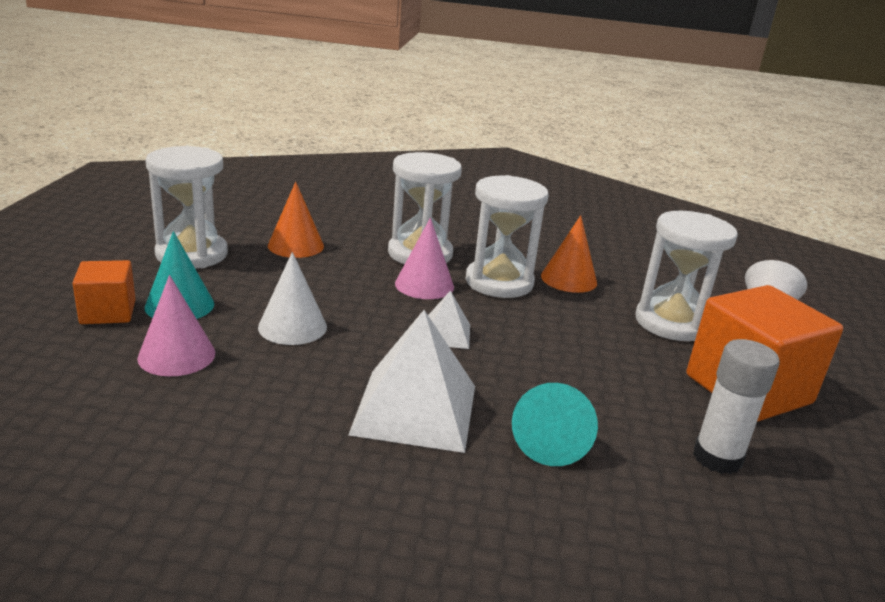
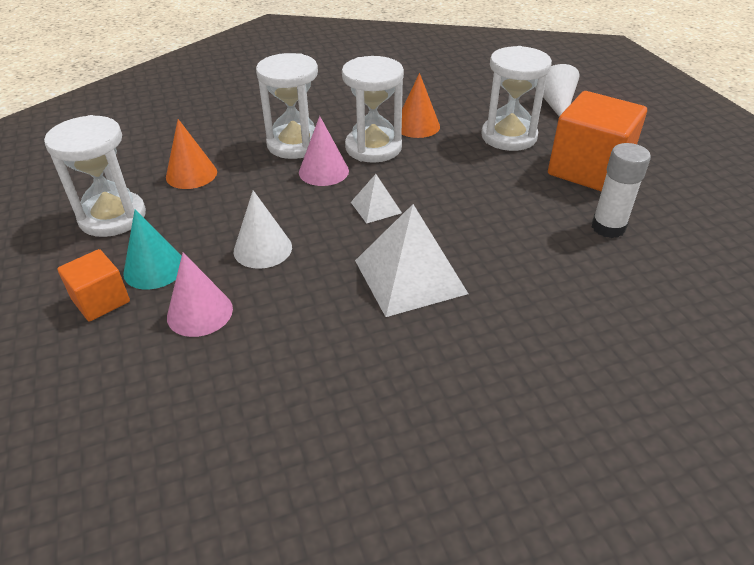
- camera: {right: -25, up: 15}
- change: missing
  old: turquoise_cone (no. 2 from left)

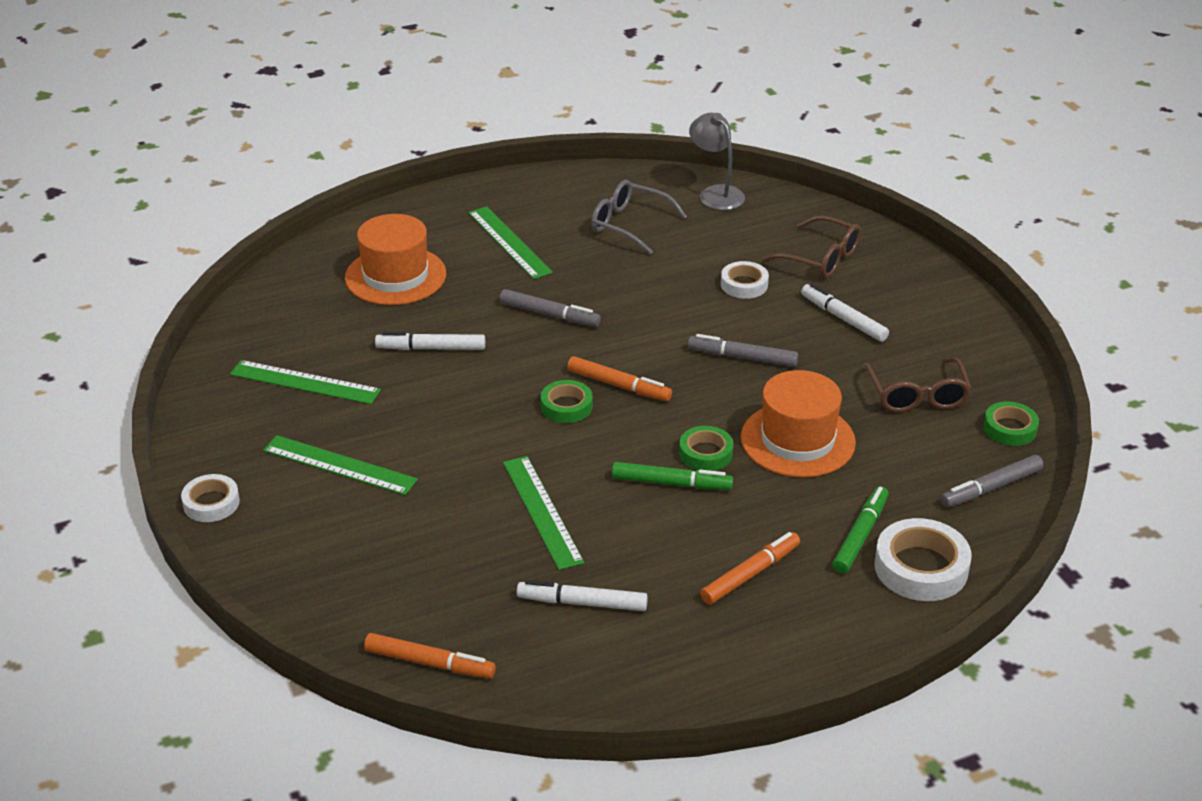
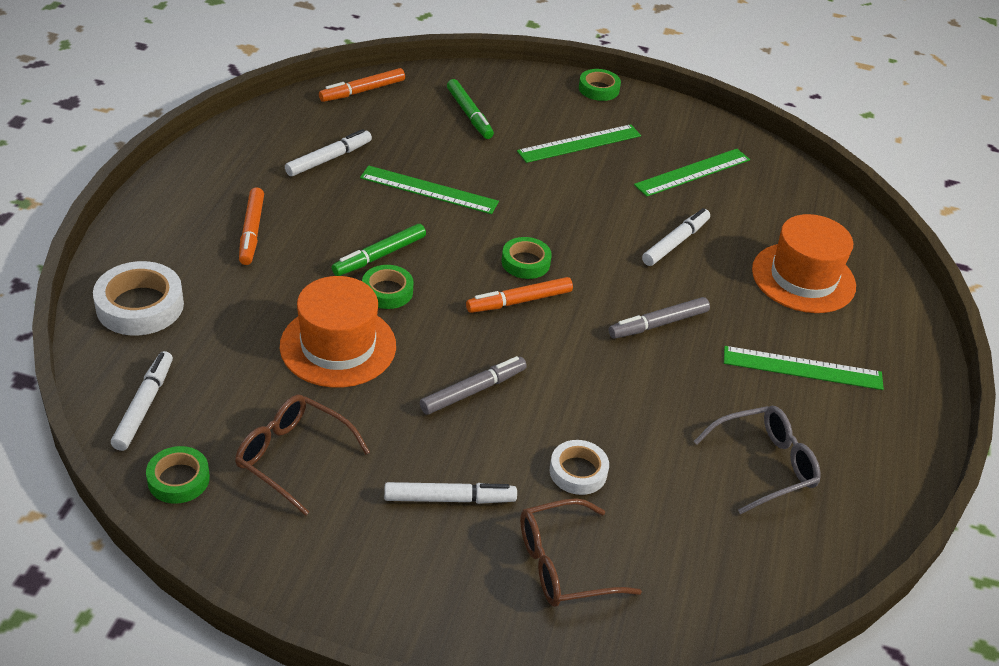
- camera: {right: 125, up: 5}
- change: missing
  old: grey_lamp
- change: relocated
  old: green_marker (no. 2 from left)
- change: colour
  old: white_tape (no. 1 from left)
  new: green_tape (no. 4 from left)
- change: colour
  old: grey_marker (no. 3 from left)
  new: white_marker (no. 1 from left)

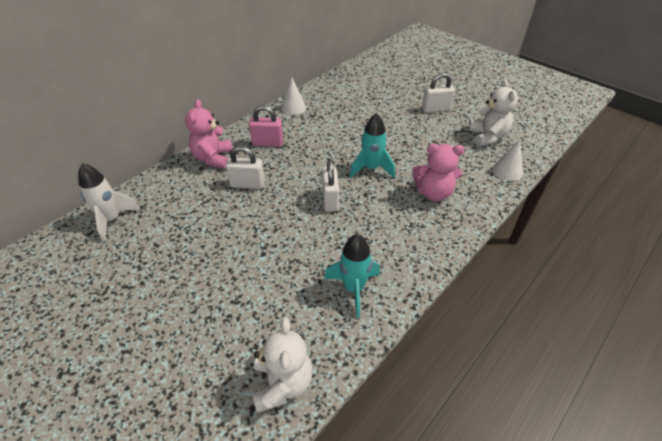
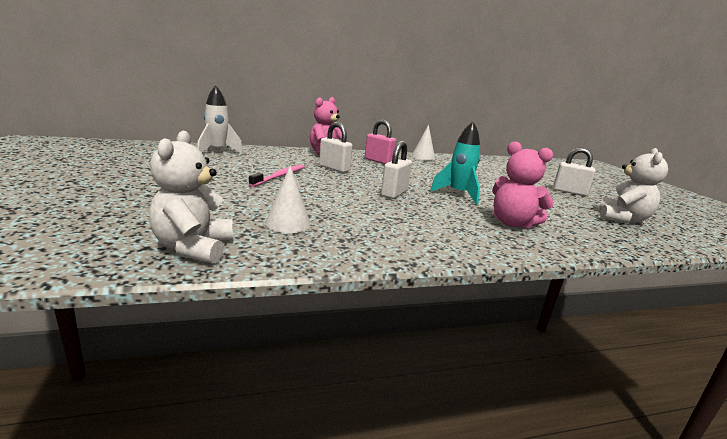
- camera: {right: 30, up: -25}
- change: missing
  old: turquoise_rocket (no. 1 from left)
- change: appeared
  new: pink_toothbrush
- change: relocated
  old: white_cone (no. 2 from left in the first image)
  new: white_cone (no. 1 from left)
- change: spun
  old: white_teddy_bear (no. 1 from left)
  degrees: 150

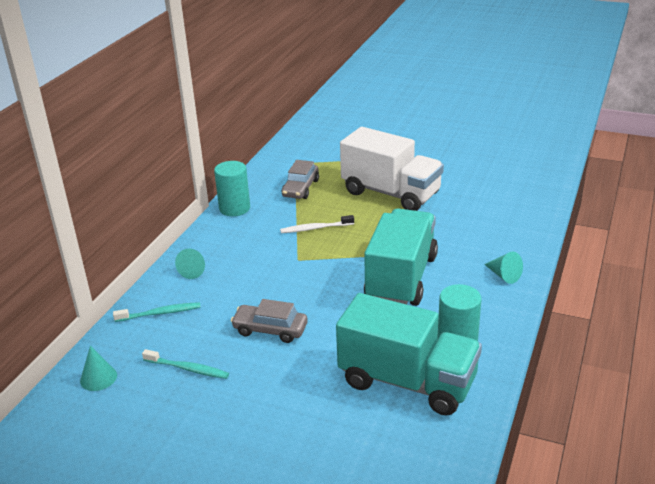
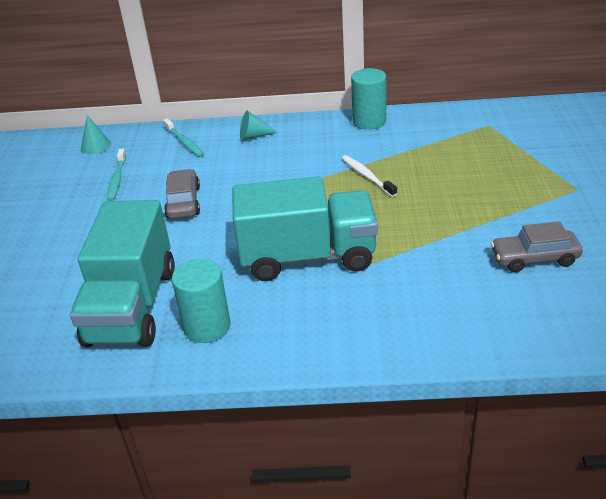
- camera: {right: 70, up: 5}
- change: missing
  old: white_truck
- change: missing
  old: turquoise_cone (no. 3 from left)
- change: relocated
  old: grey_car (no. 2 from left)

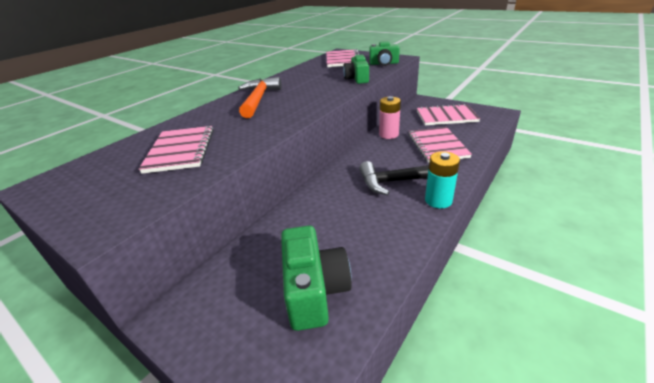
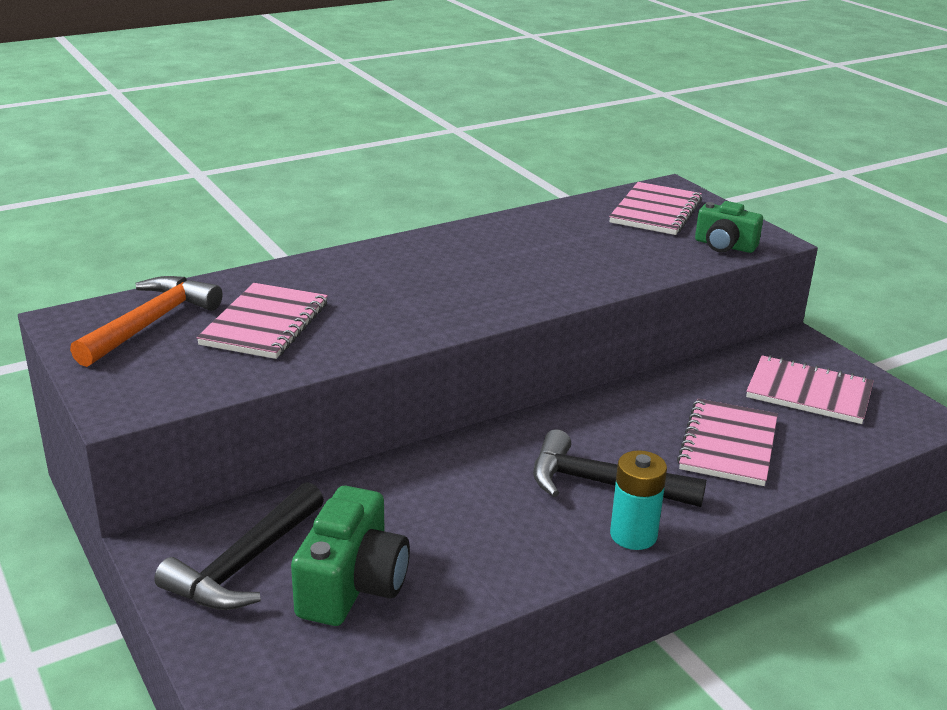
- camera: {right: 20, up: -5}
- change: missing
  old: green_camera (no. 2 from left)
- change: missing
  old: pink_battery
- change: appeared
  new: black_hammer (no. 1 from left)
- change: relocated
  old: orange_hammer

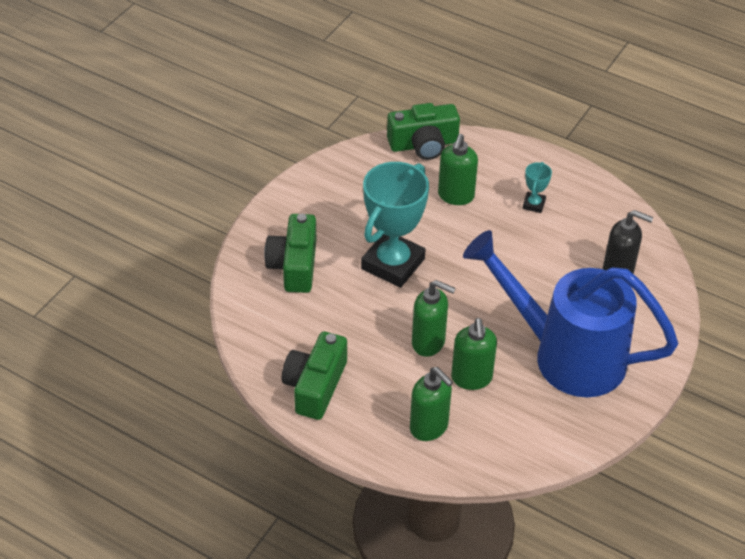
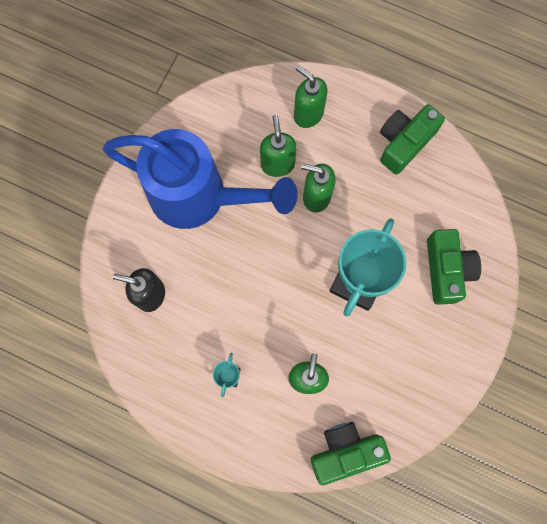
- camera: {right: 175, up: 30}
- change: spun
  old: green_camera (no. 2 from left)
  degrees: -150

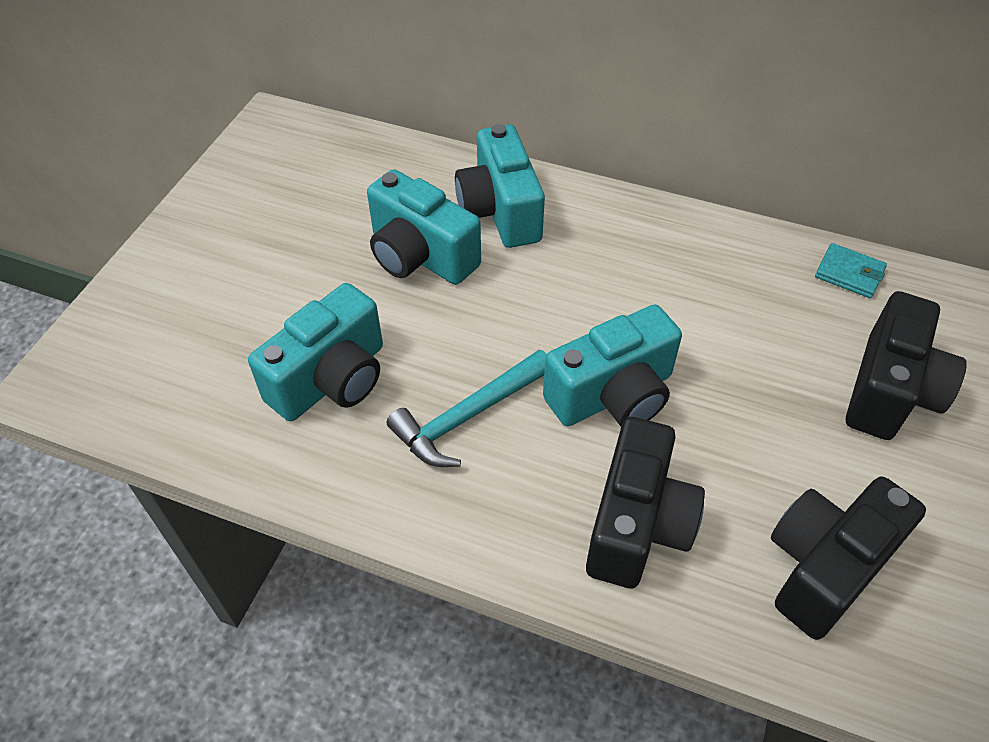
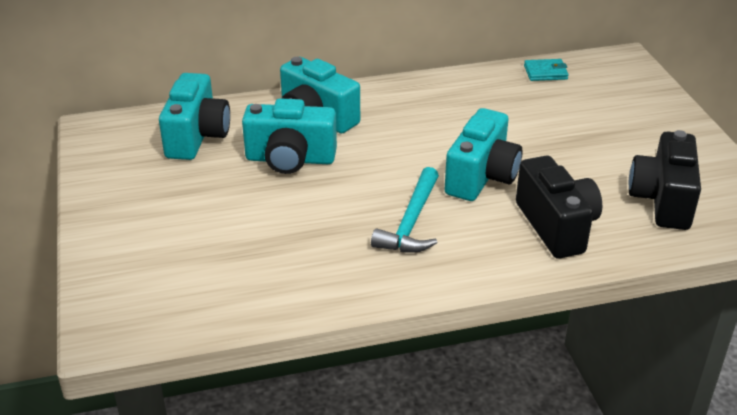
- camera: {right: -35, up: -15}
- change: missing
  old: black_camera (no. 3 from left)
- change: relocated
  old: turquoise_camera (no. 1 from left)

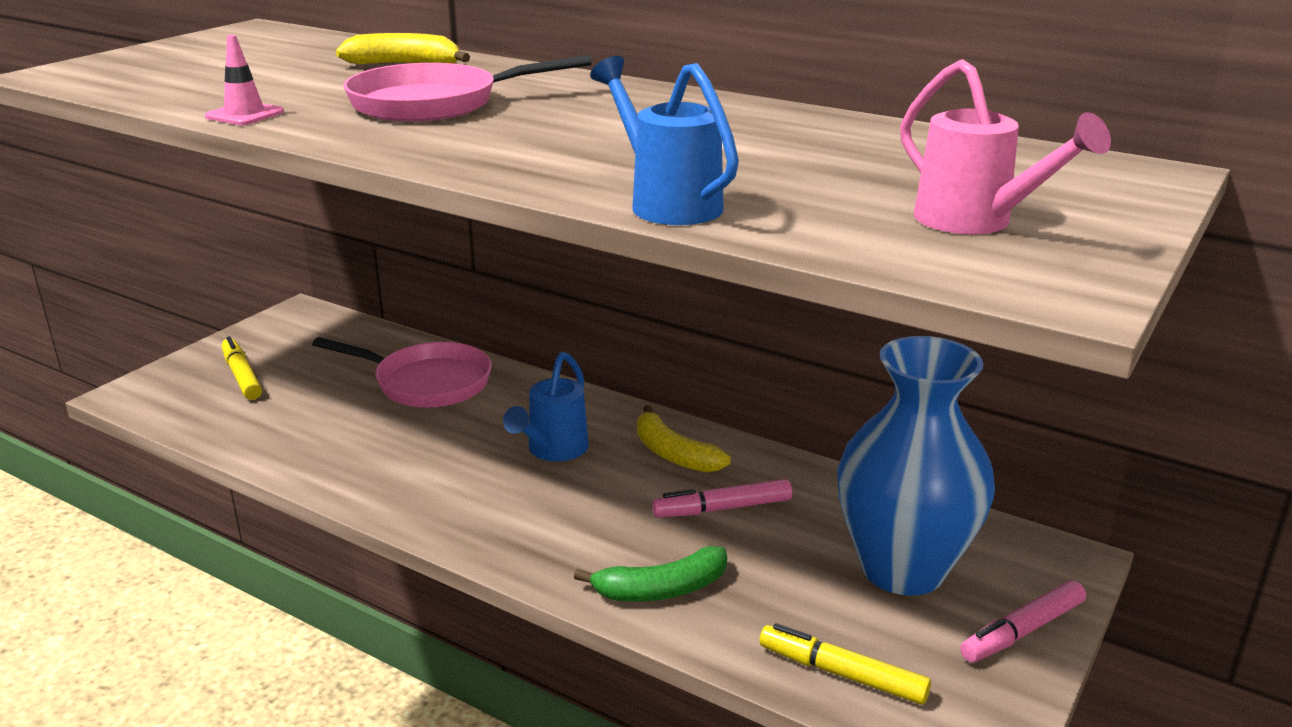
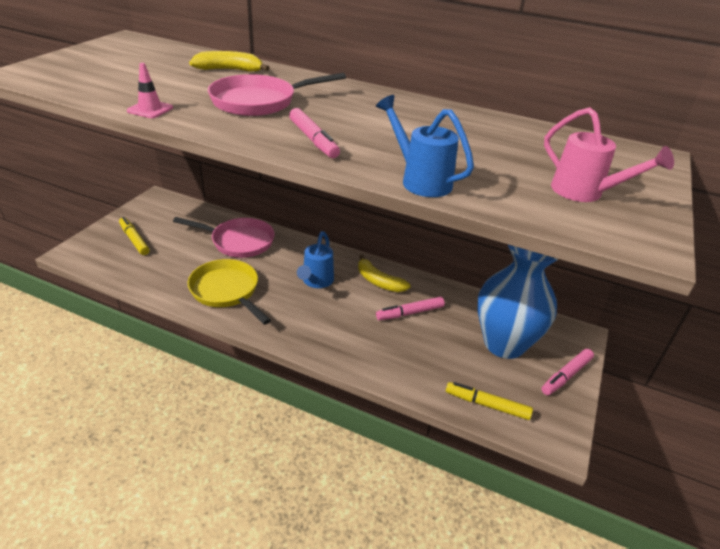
- camera: {right: -10, up: 10}
- change: missing
  old: green_banana
- change: appeared
  new: yellow_pan
- change: appeared
  new: pink_marker (no. 1 from left)

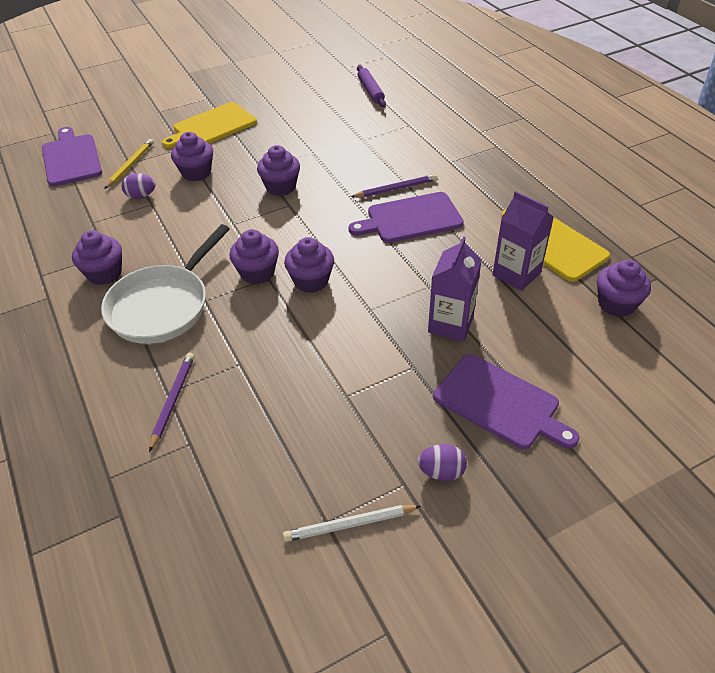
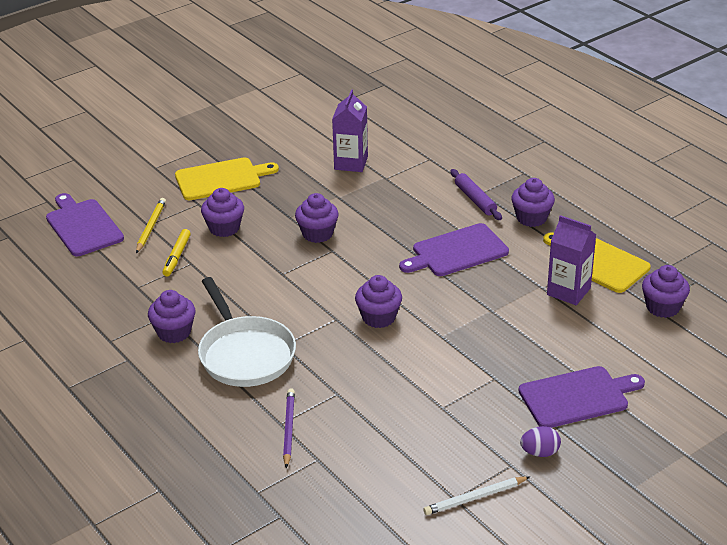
- camera: {right: -10, up: -10}
- change: missing
  old: purple_pencil (no. 2 from left)
- change: relocated
  old: purple_cupcake (no. 3 from left in the first image)
  new: purple_cupcake (no. 5 from left)
- change: relocated
  old: purple_rolling_pin
- change: relocated
  old: purple_carton (no. 1 from left)
- change: exchanged
  old: purple_egg (no. 1 from left)
  new: yellow_marker
- change: spun
  old: white_pan
  degrees: -45
- change: spun
  old: yellow_cutting_board (no. 1 from left)
  degrees: -150
- change: spun
  old: purple_cutting_board (no. 3 from left)
  degrees: -45

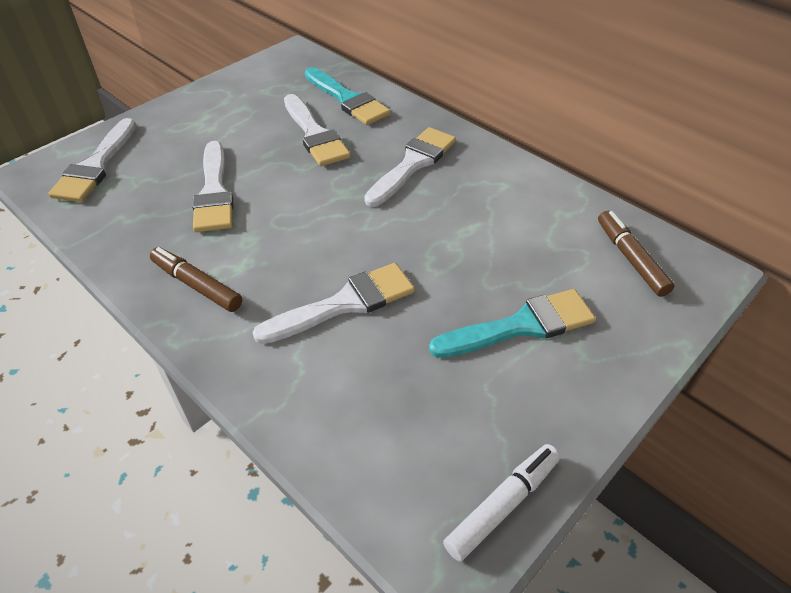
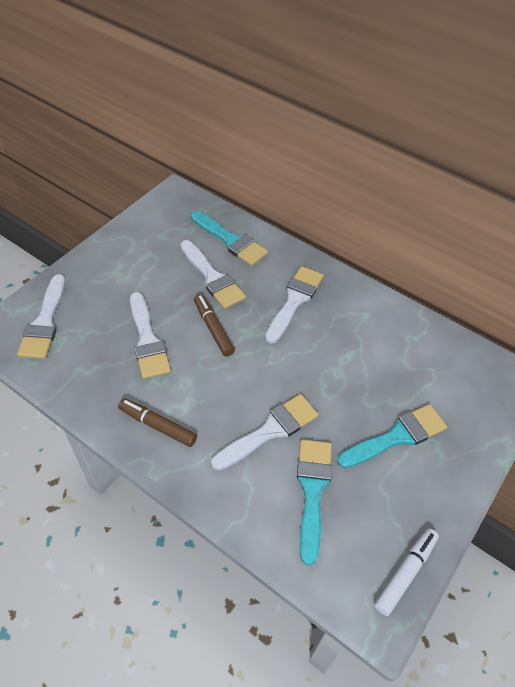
- camera: {right: -10, up: 5}
- change: appeared
  new: turquoise_brush (no. 2 from left)
- change: relocated
  old: brown_marker (no. 2 from left)

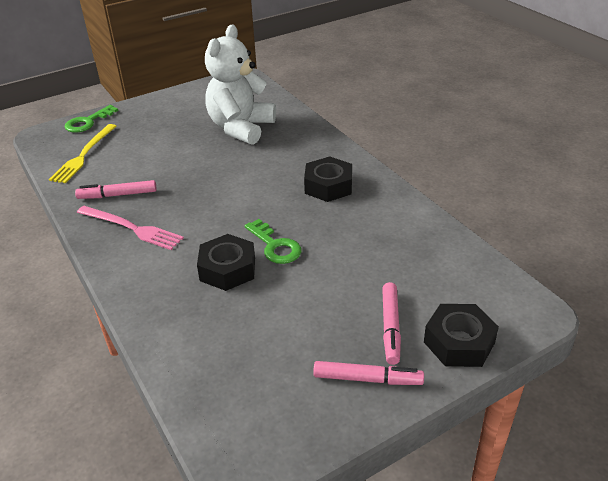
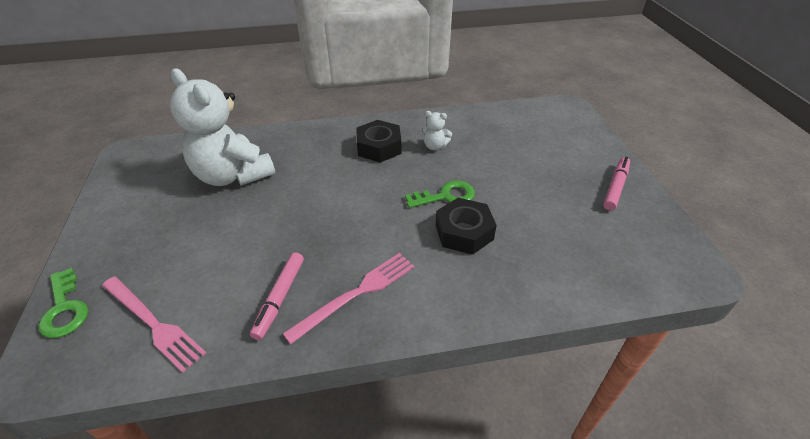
- camera: {right: -70, up: 5}
- change: missing
  old: pink_marker (no. 3 from left)
- change: missing
  old: black_nut (no. 3 from left)
- change: appeared
  new: white_teddy_bear (no. 2 from left)
- change: colour
  old: yellow_fork
  new: pink_fork (no. 1 from left)

